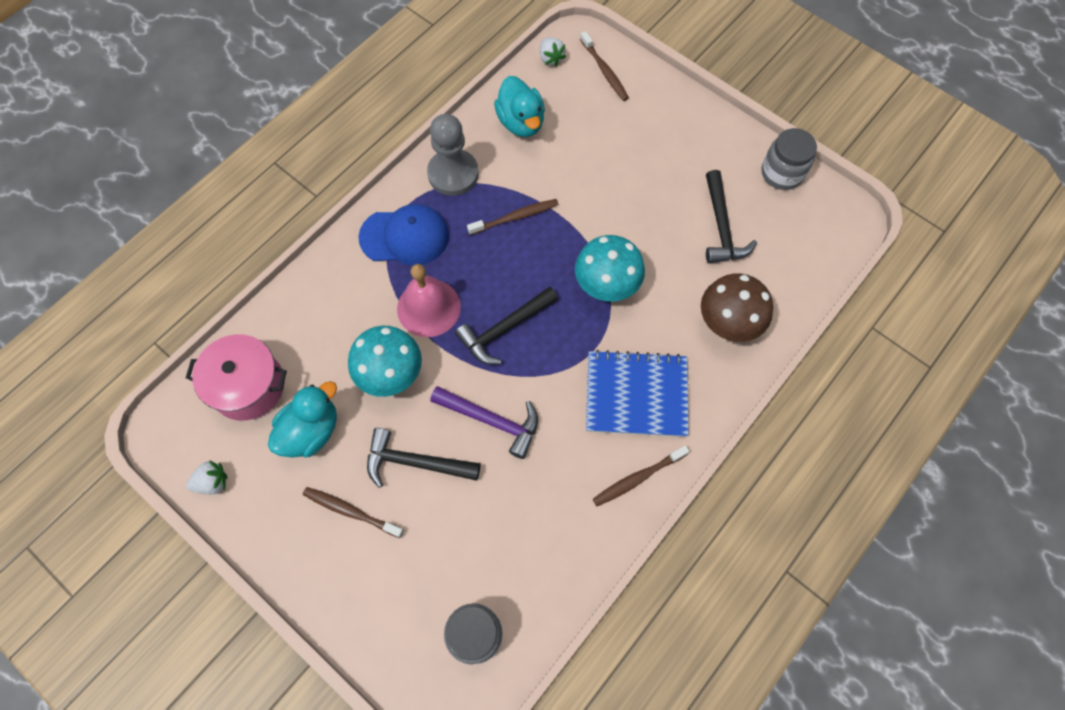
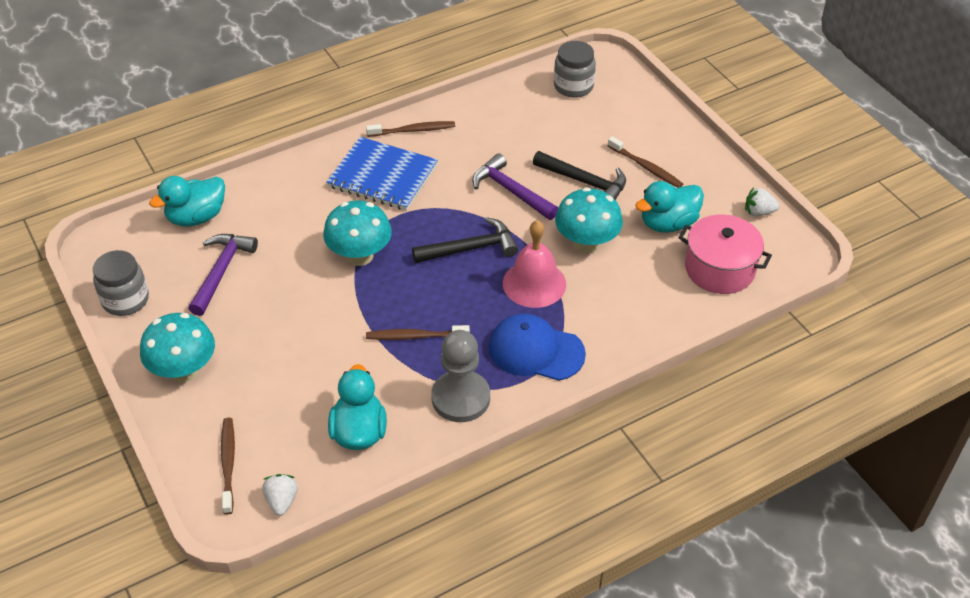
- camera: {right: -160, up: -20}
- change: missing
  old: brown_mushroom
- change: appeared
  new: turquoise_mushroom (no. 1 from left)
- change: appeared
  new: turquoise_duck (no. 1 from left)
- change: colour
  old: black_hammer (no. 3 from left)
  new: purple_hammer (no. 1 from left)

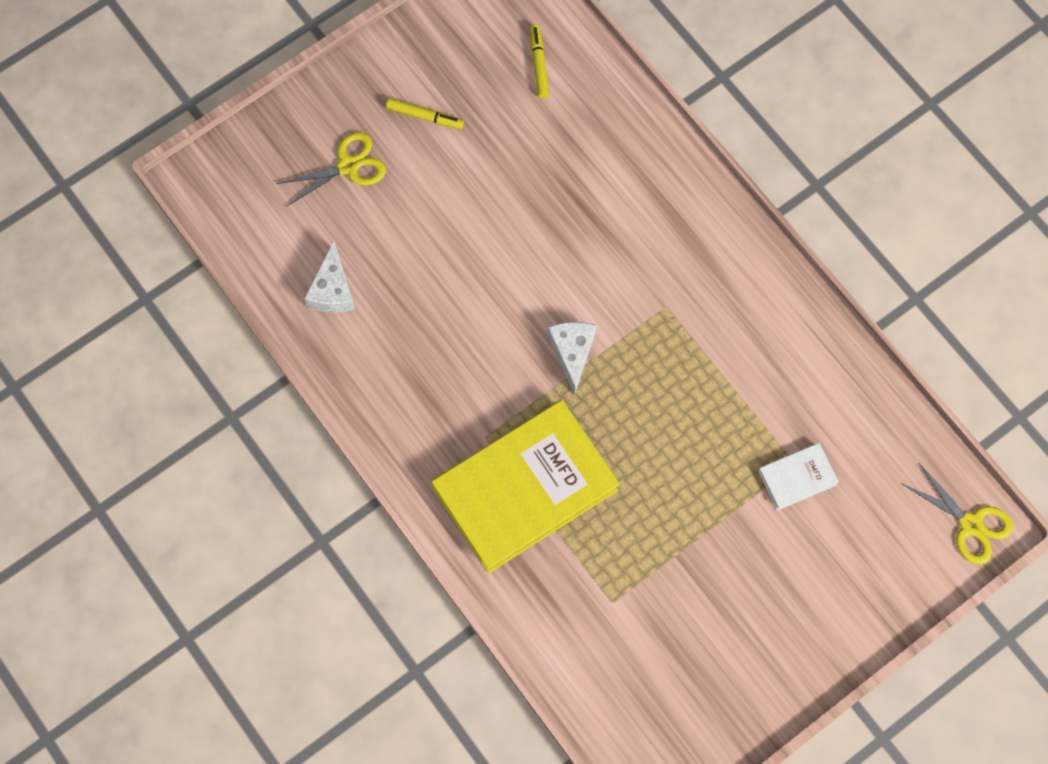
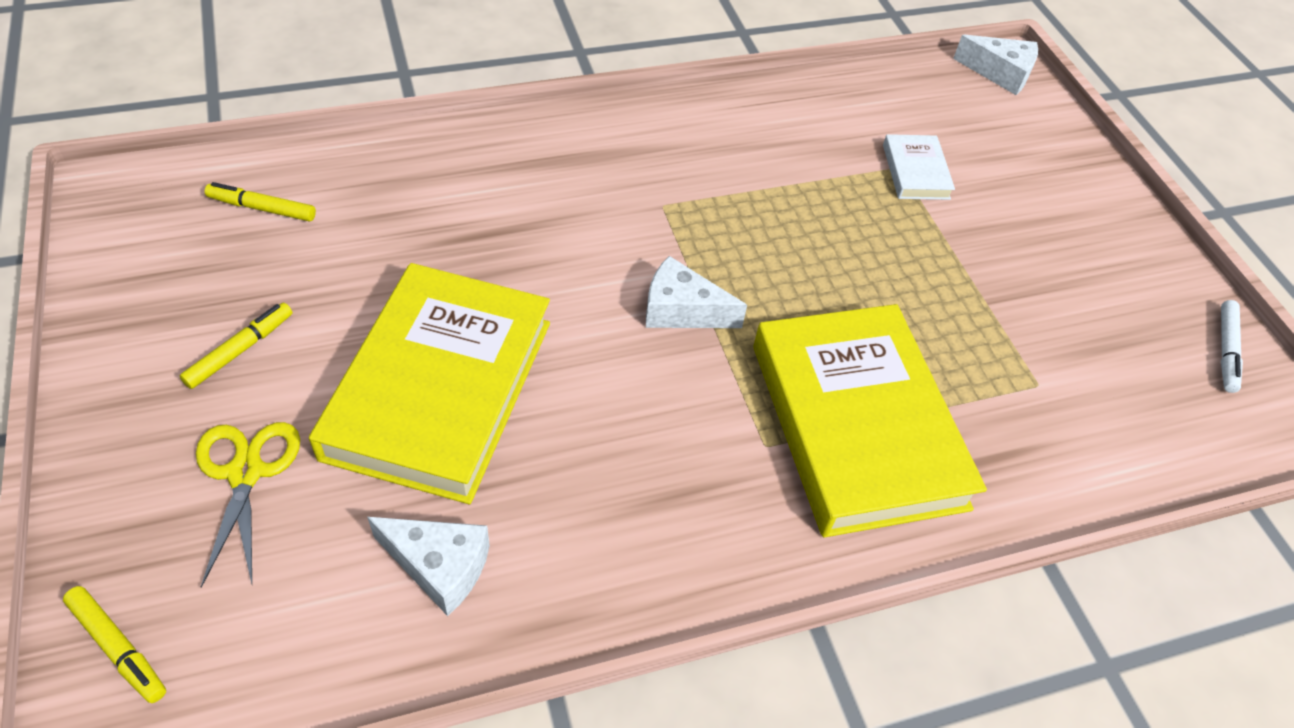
- camera: {right: -75, up: -20}
- change: appeared
  new: yellow_marker (no. 1 from left)
- change: appeared
  new: yellow_book (no. 1 from left)
- change: appeared
  new: white_marker
- change: exchanged
  old: yellow_scissors (no. 2 from left)
  new: white_cheese (no. 3 from left)

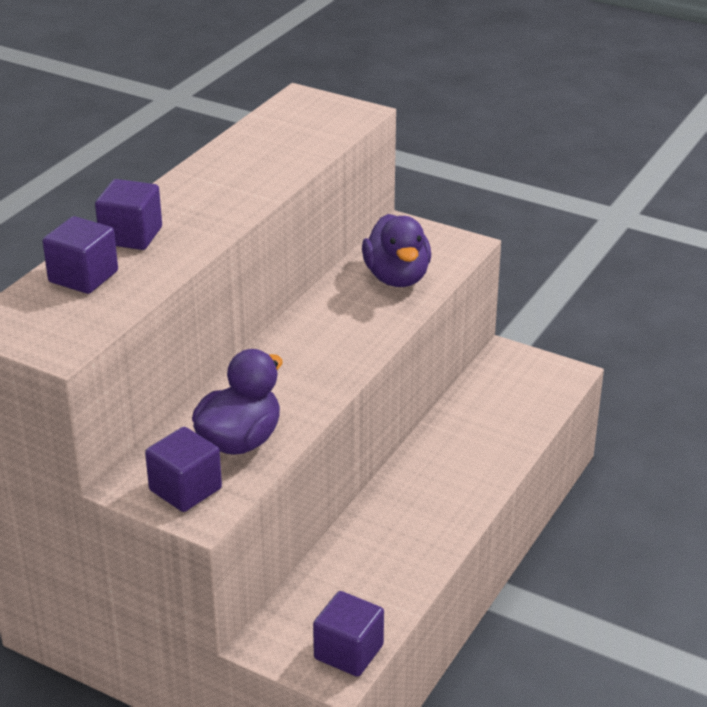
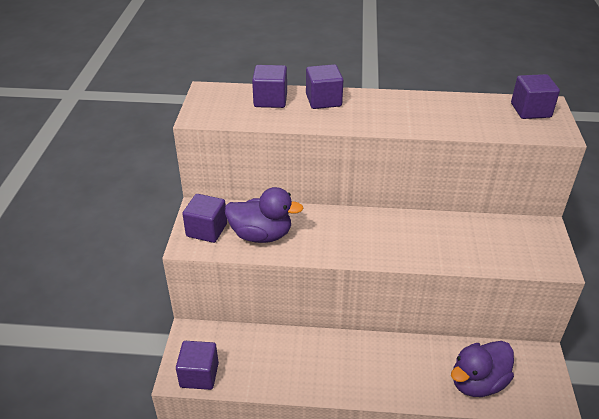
- camera: {right: 65, up: 5}
- change: appeared
  new: purple_cube (no. 5 from left)
- change: relocated
  old: purple_duck (no. 2 from left)

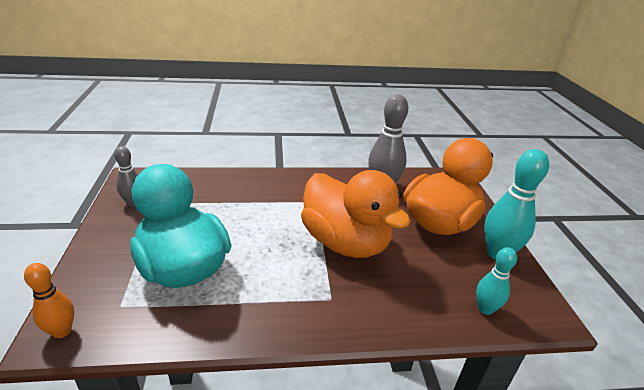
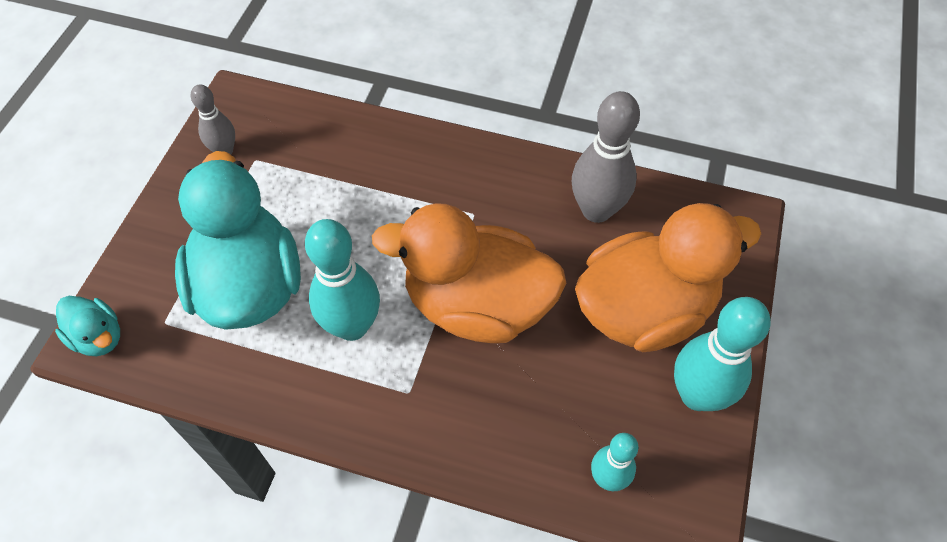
- camera: {right: 25, up: 25}
- change: appeared
  new: turquoise_bowling_pin (no. 1 from left)
- change: exchanged
  old: orange_bowling_pin
  new: turquoise_duck (no. 1 from left)
- change: spun
  old: orange_duck (no. 1 from left)
  degrees: 120

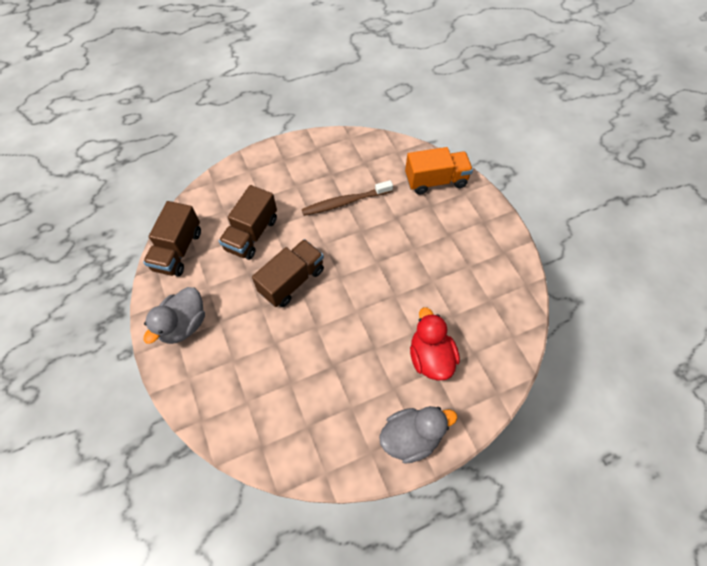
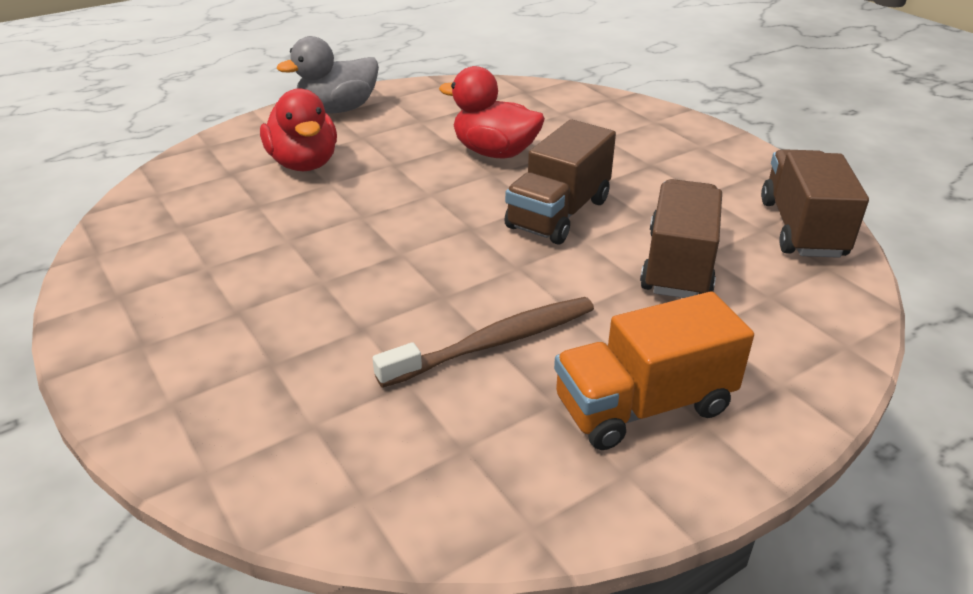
- camera: {right: 170, up: -25}
- change: missing
  old: grey_duck (no. 1 from left)
- change: appeared
  new: red_duck (no. 2 from left)
- change: relocated
  old: orange_truck

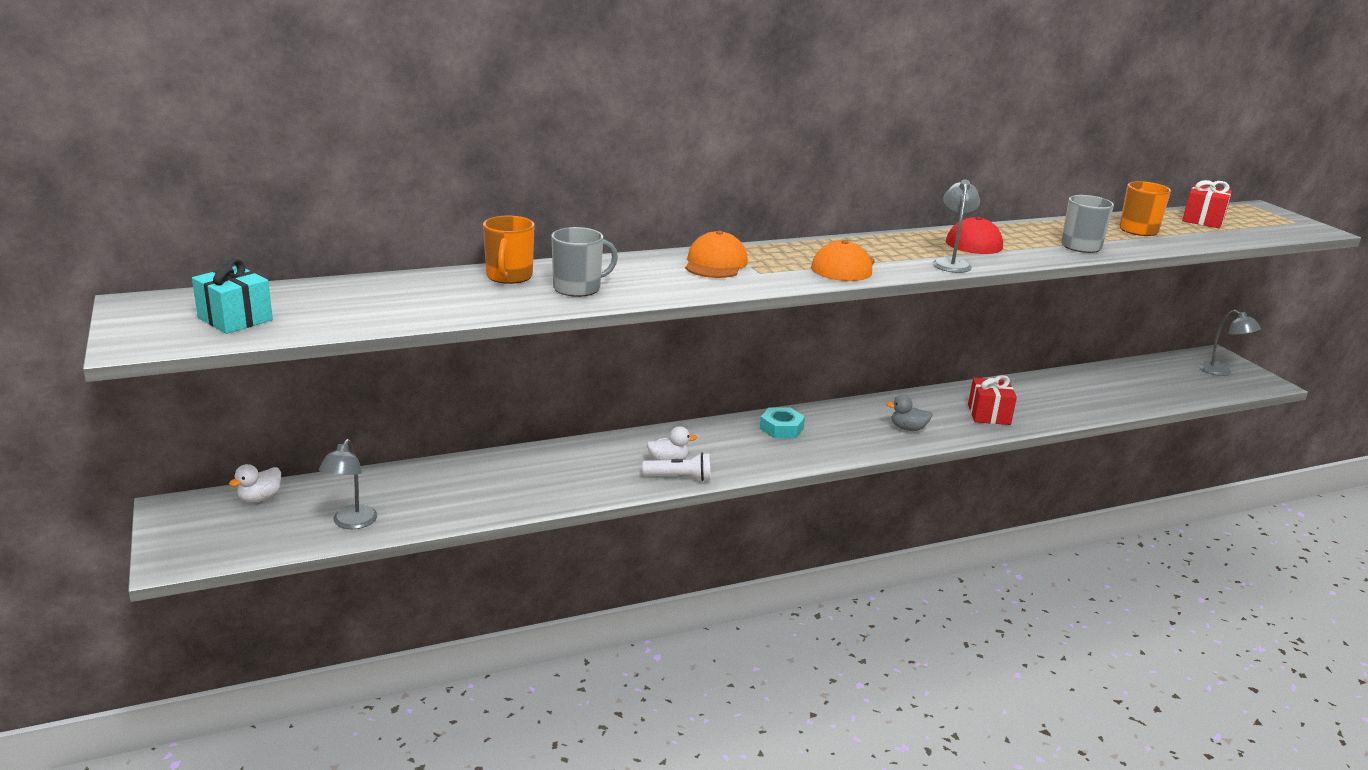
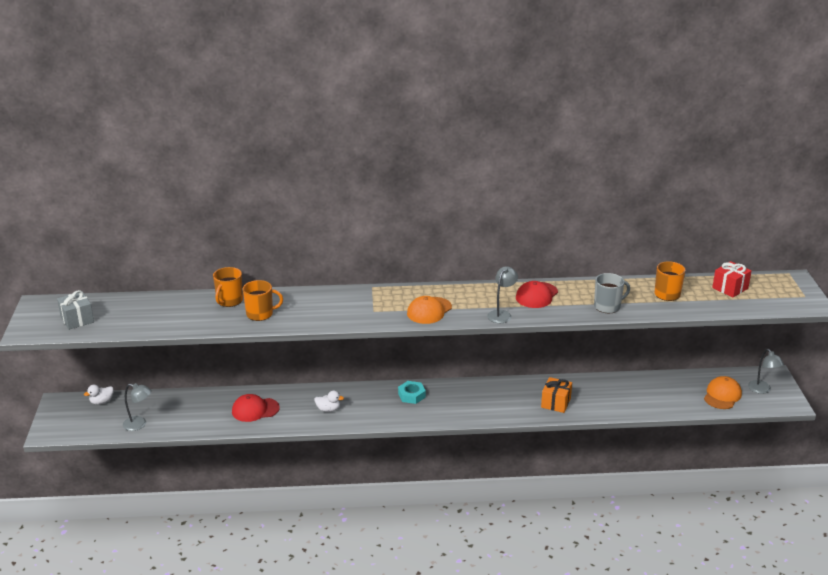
- camera: {right: 20, up: 5}
- change: missing
  old: white_flashlight
- change: missing
  old: grey_duck
- change: appeared
  new: red_cap (no. 1 from left)
- change: relocated
  old: orange_cap (no. 1 from left in the first image)
  new: orange_cap (no. 2 from left)
- change: colour
  old: turquoise_gift
  new: grey_gift
- change: colour
  old: grey_mug (no. 1 from left)
  new: orange_mug (no. 2 from left)
- change: colour
  old: red_gift (no. 1 from left)
  new: orange_gift
- change: spun
  old: grey_lamp (no. 1 from left)
  degrees: -105

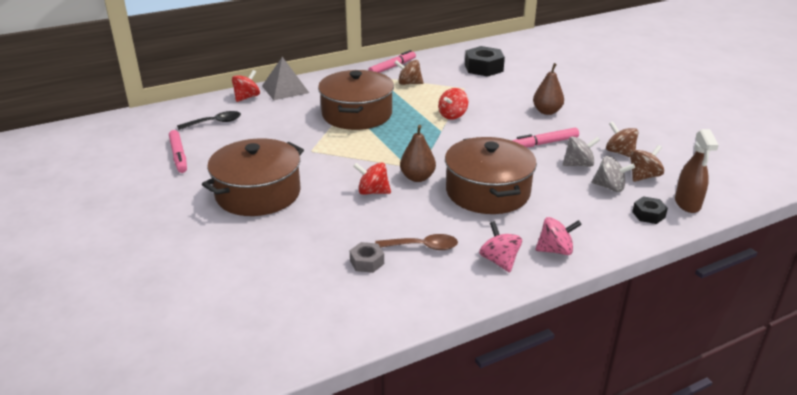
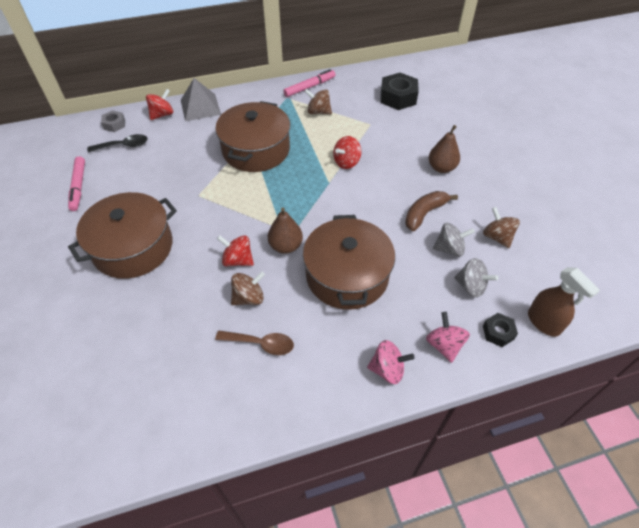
- camera: {right: 10, up: 20}
- change: relocated
  old: grey_nut
- change: relocated
  old: pink_spinning_top (no. 1 from left in the first image)
  new: pink_spinning_top (no. 2 from left)
- change: relocated
  old: brown_spinning_top (no. 3 from left in the first image)
  new: brown_spinning_top (no. 1 from left)
- change: exchanged
  old: pink_marker (no. 3 from left)
  new: brown_banana
- change: spun
  old: brown_spray_bottle
  degrees: -45

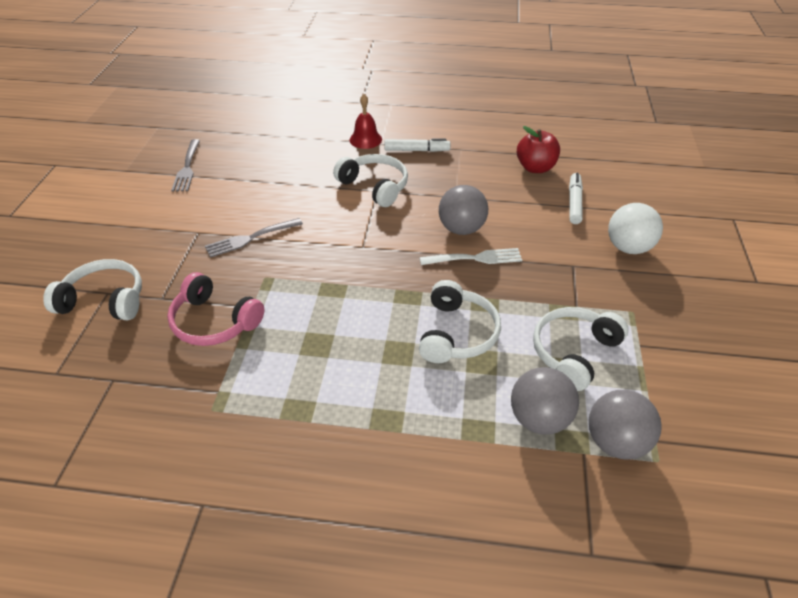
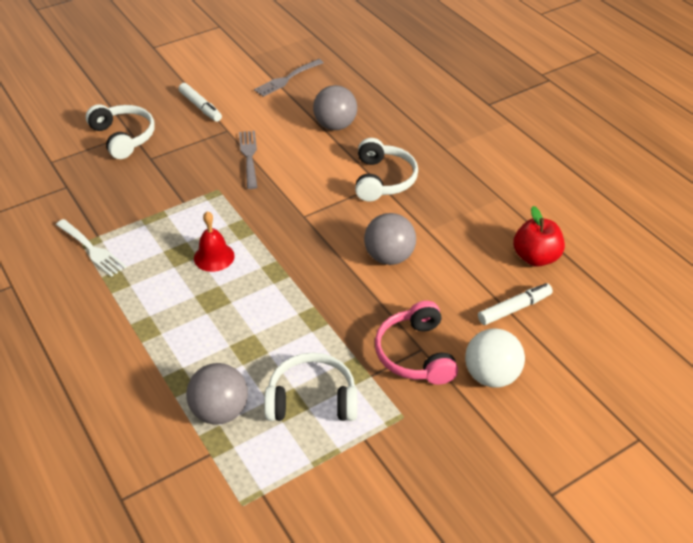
- camera: {right: 50, up: 0}
- change: missing
  old: white_headphones (no. 3 from left)
- change: relocated
  old: pink_headphones
- change: relocated
  old: red_bell
- change: relocated
  old: white_marker (no. 1 from left)
- change: relocated
  old: white_fork
- change: relocated
  old: grey_ball (no. 3 from left in the first image)
  new: grey_ball (no. 2 from left)
- change: spun
  old: grey_fork (no. 2 from left in the first image)
  degrees: 60

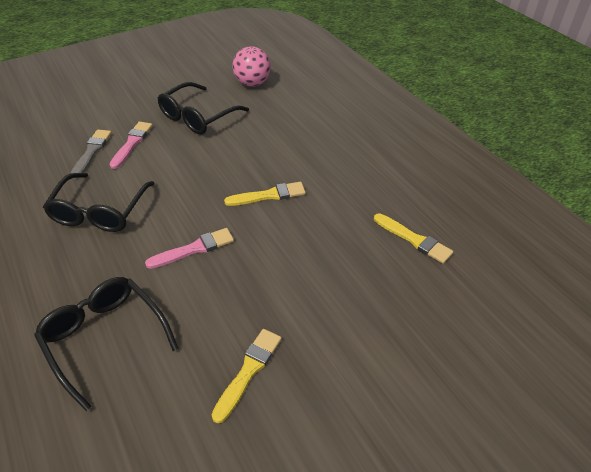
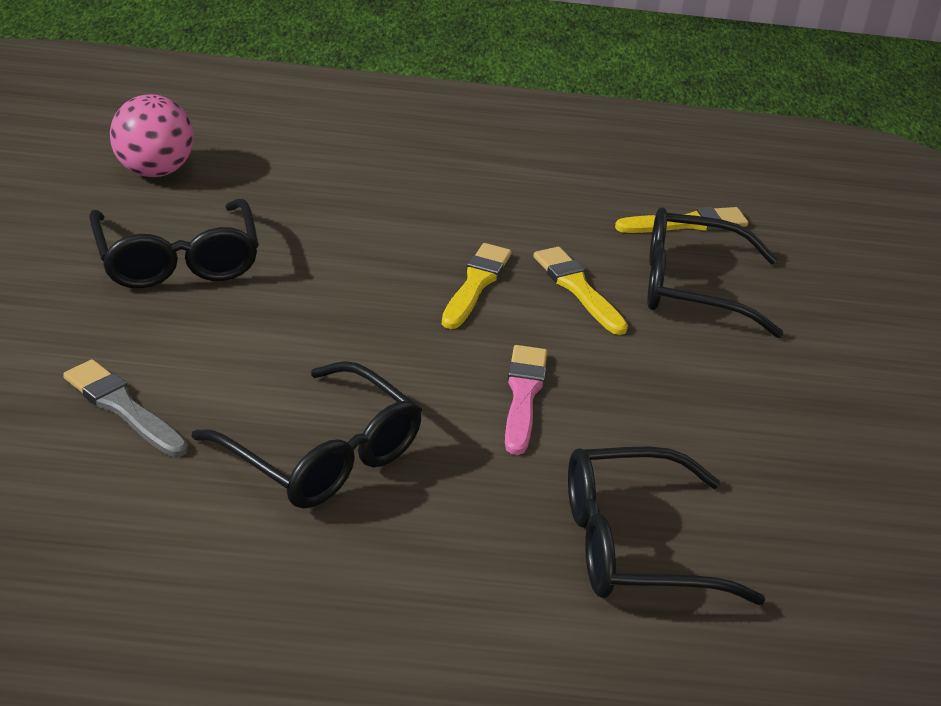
- camera: {right: -60, up: -10}
- change: missing
  old: pink_brush (no. 1 from left)
- change: appeared
  new: black_glasses (no. 4 from left)
- change: relocated
  old: yellow_brush (no. 1 from left in the first image)
  new: yellow_brush (no. 2 from left)

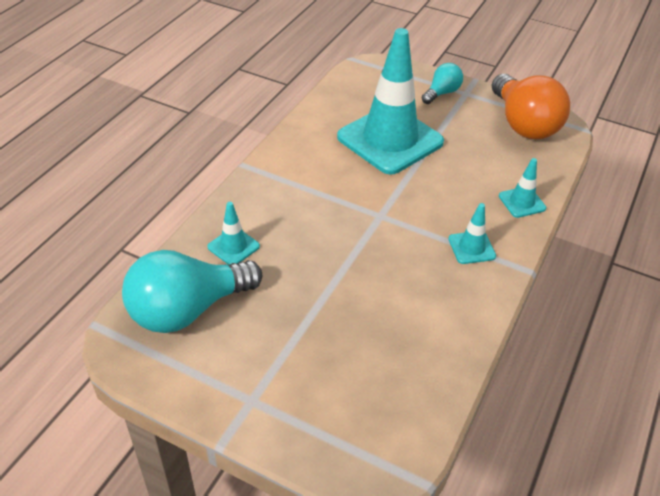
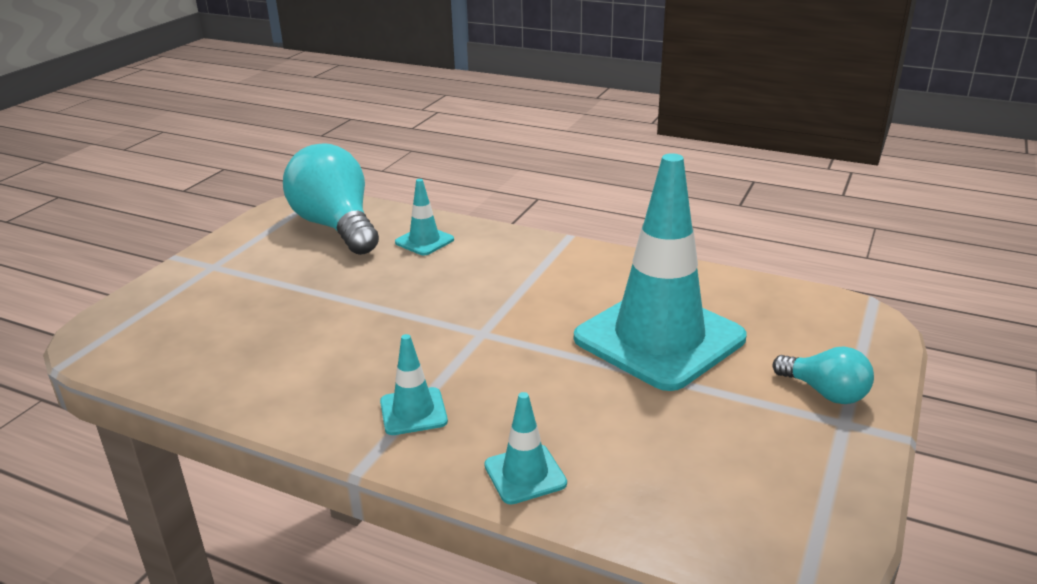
- camera: {right: 90, up: -15}
- change: missing
  old: orange_light_bulb

